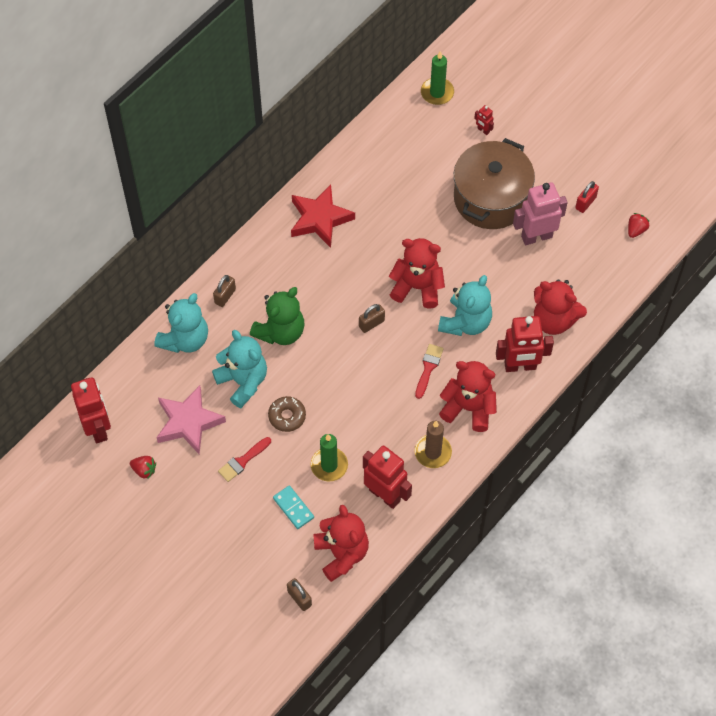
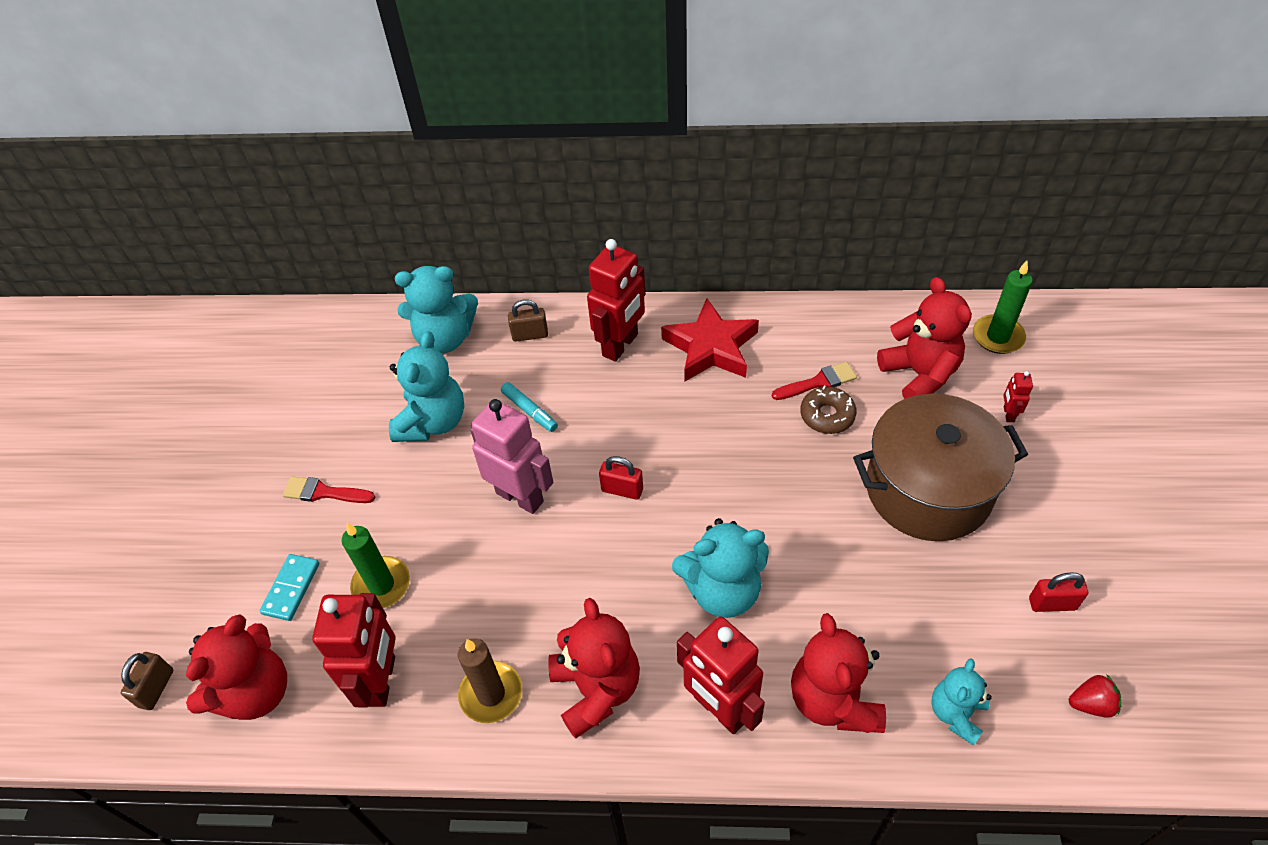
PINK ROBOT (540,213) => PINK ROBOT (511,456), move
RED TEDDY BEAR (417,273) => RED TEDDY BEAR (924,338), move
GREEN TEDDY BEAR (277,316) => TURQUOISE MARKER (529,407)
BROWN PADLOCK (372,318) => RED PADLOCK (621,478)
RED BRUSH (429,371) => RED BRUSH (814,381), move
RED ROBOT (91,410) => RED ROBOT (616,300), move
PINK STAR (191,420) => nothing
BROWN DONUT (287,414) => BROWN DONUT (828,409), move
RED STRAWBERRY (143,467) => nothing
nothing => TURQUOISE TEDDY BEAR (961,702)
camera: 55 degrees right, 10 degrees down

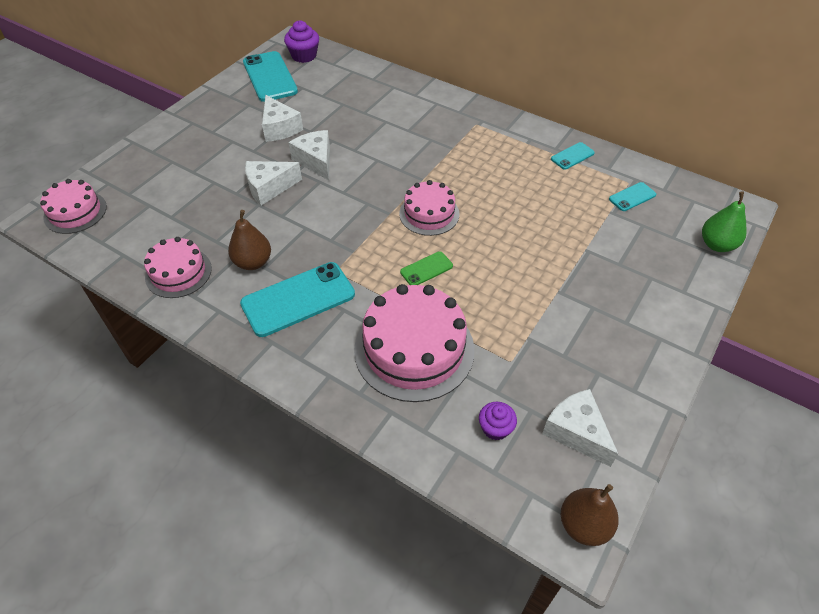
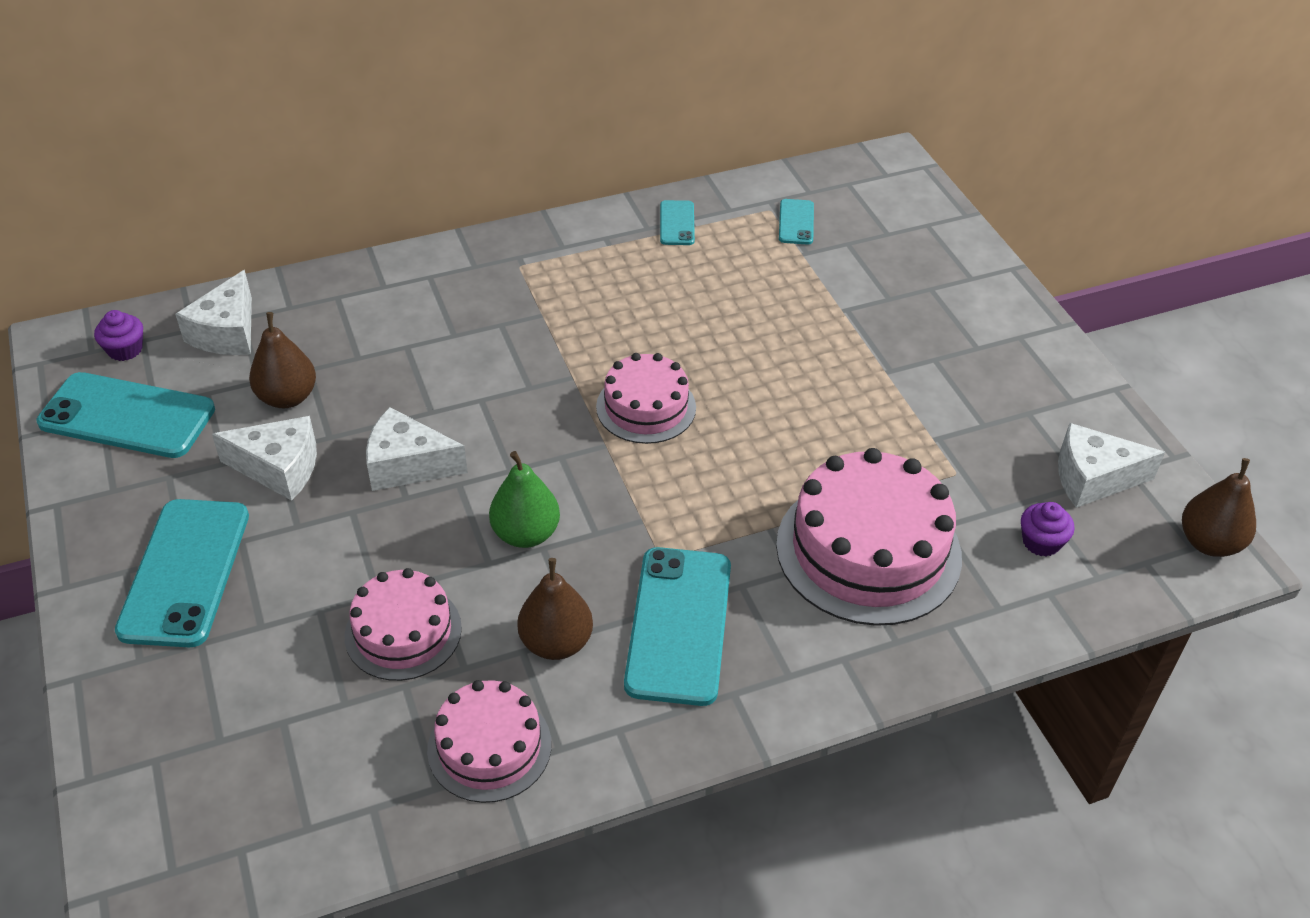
PURPLE CUPCAKE (301,42) => PURPLE CUPCAKE (118,335), x0.66
WHITE CHEESE (273,183) => WHITE CHEESE (213,312), move
PINK CAKE (73,206) => PINK CAKE (403,624), move
GREEN PEAR (724,221) => GREEN PEAR (524,499), move
GREEN PHONE (426,268) => nothing
nothing => BROWN PEAR (282,360)
nothing => TURQUOISE PHONE (182,573)
camera: 55 degrees left, 5 degrees down

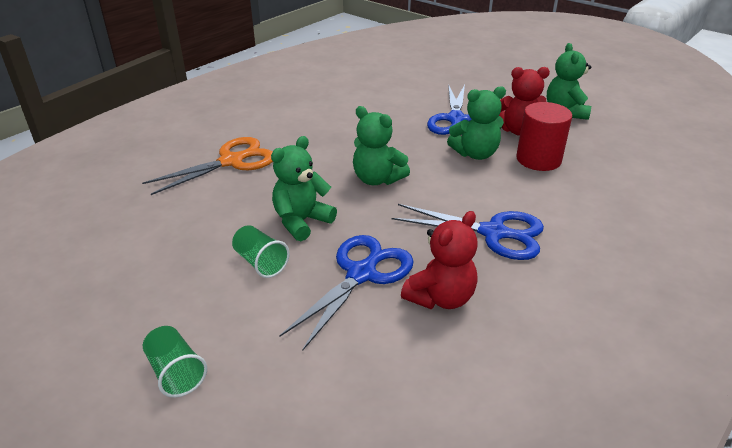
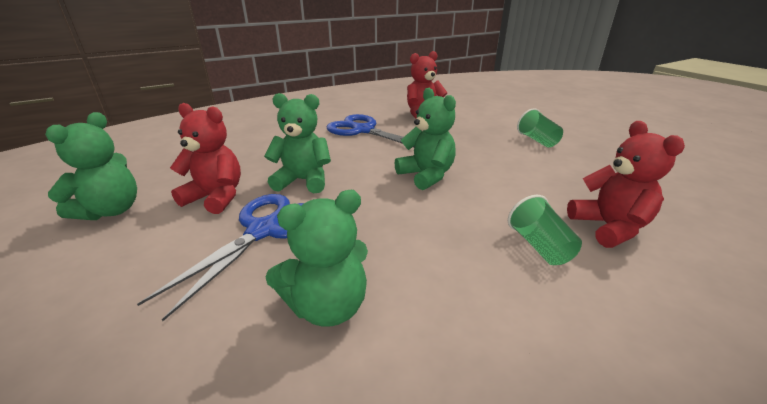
RED CYLINDER (544,136) => nothing
GREEN TEDDY BEAR (304,188) => GREEN TEDDY BEAR (317,258), move
ORANGE SCISSORS (207,166) => RED TEDDY BEAR (626,184)
BLUE SCISSORS (346,292) => nothing
GREEN CUP (175,362) => GREEN CUP (545,230), move
camera: 160 degrees left, 5 degrees down

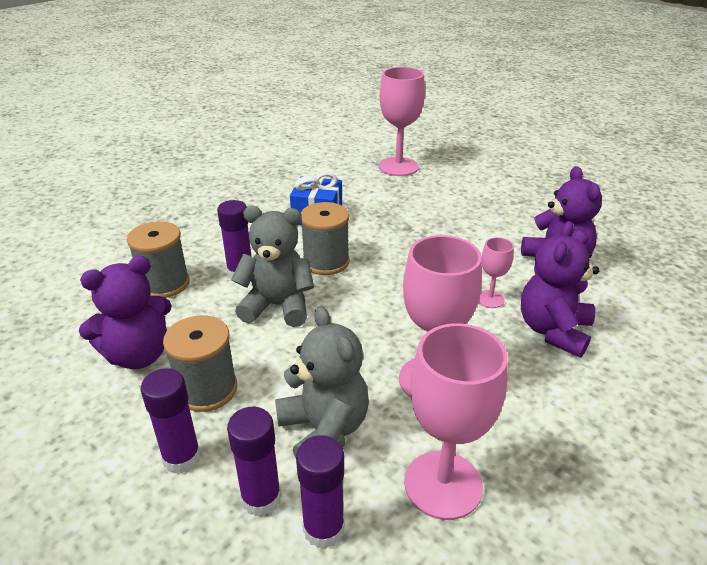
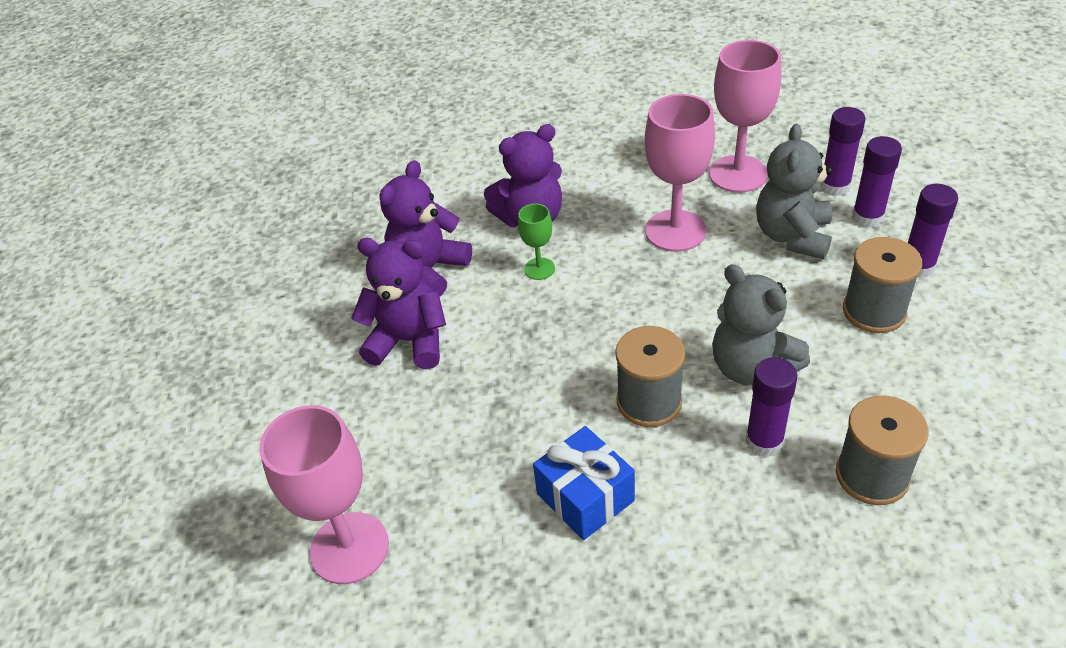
PINK GOBLET (496,272) => GREEN GOBLET (536,242)
PURPLE TEDDY BEAR (125,312) => PURPLE TEDDY BEAR (398,303), move
camera: 135 degrees left, 10 degrees up

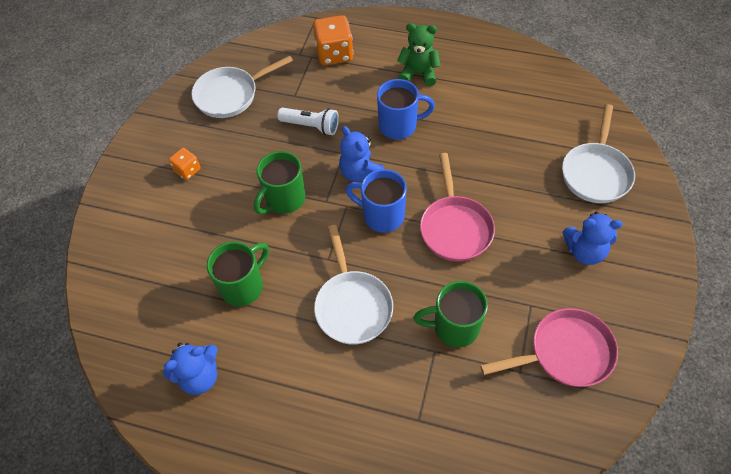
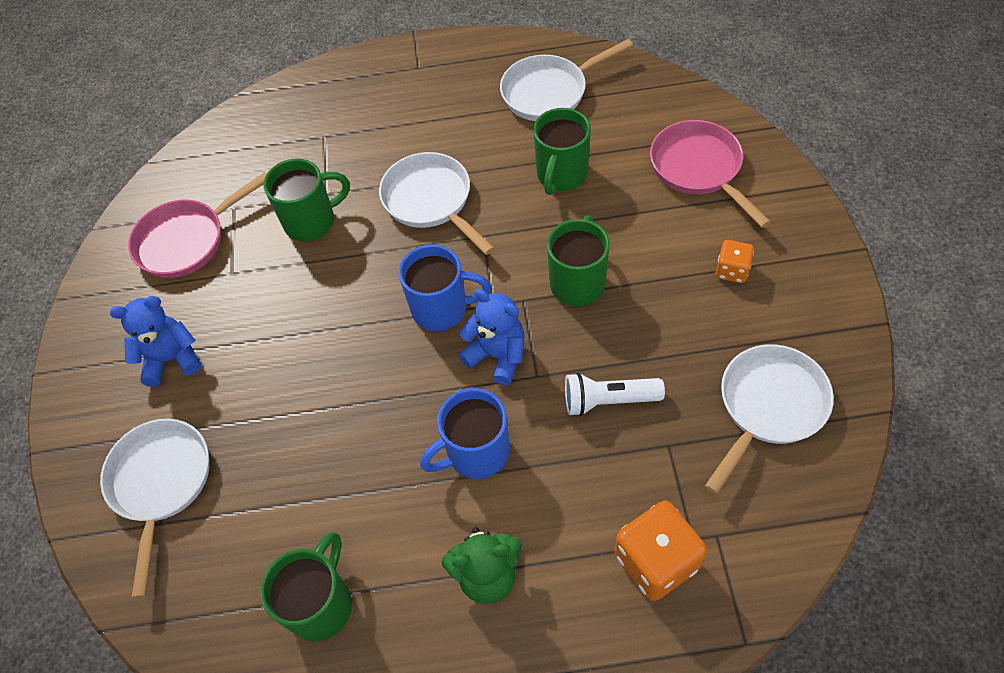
PINK PAN (457,207) => PINK PAN (710,174), move
BLUE TEDDY BEAR (190,369) => WHITE PAN (566,80)
nothing => GREEN MUG (306,586)
camera: 160 degrees right, 0 degrees up

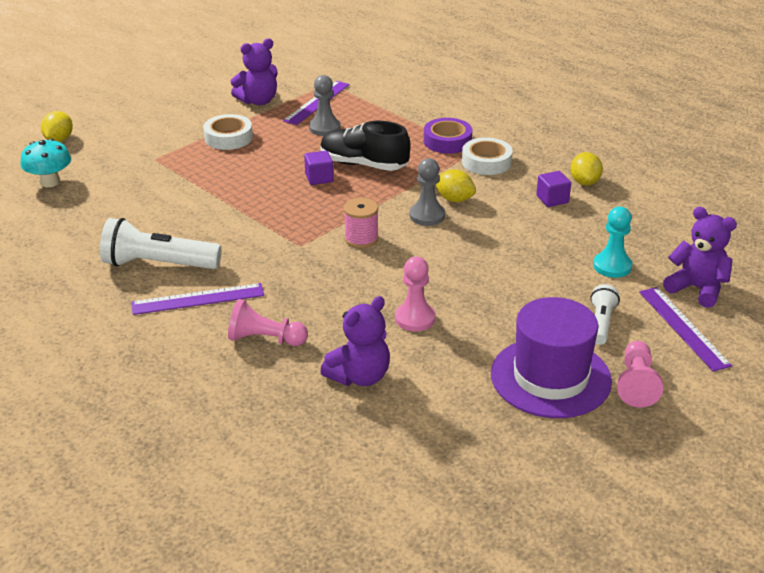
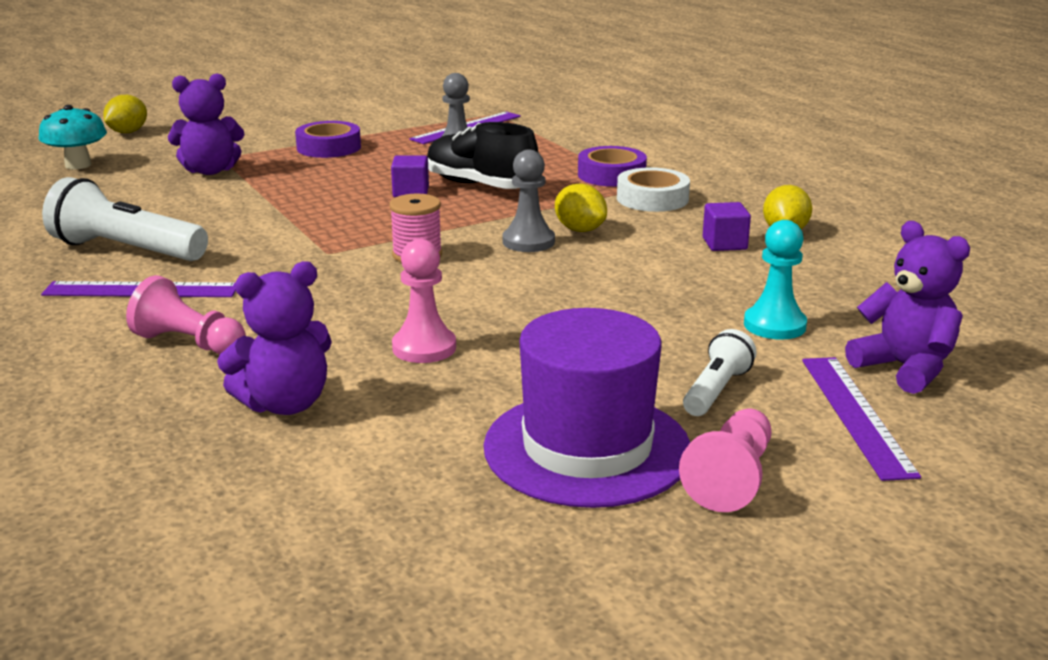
PURPLE TEDDY BEAR (254,72) => PURPLE TEDDY BEAR (206,124), move
WHITE TAPE (228,132) => PURPLE TAPE (328,139)
camera: 15 degrees right, 10 degrees down

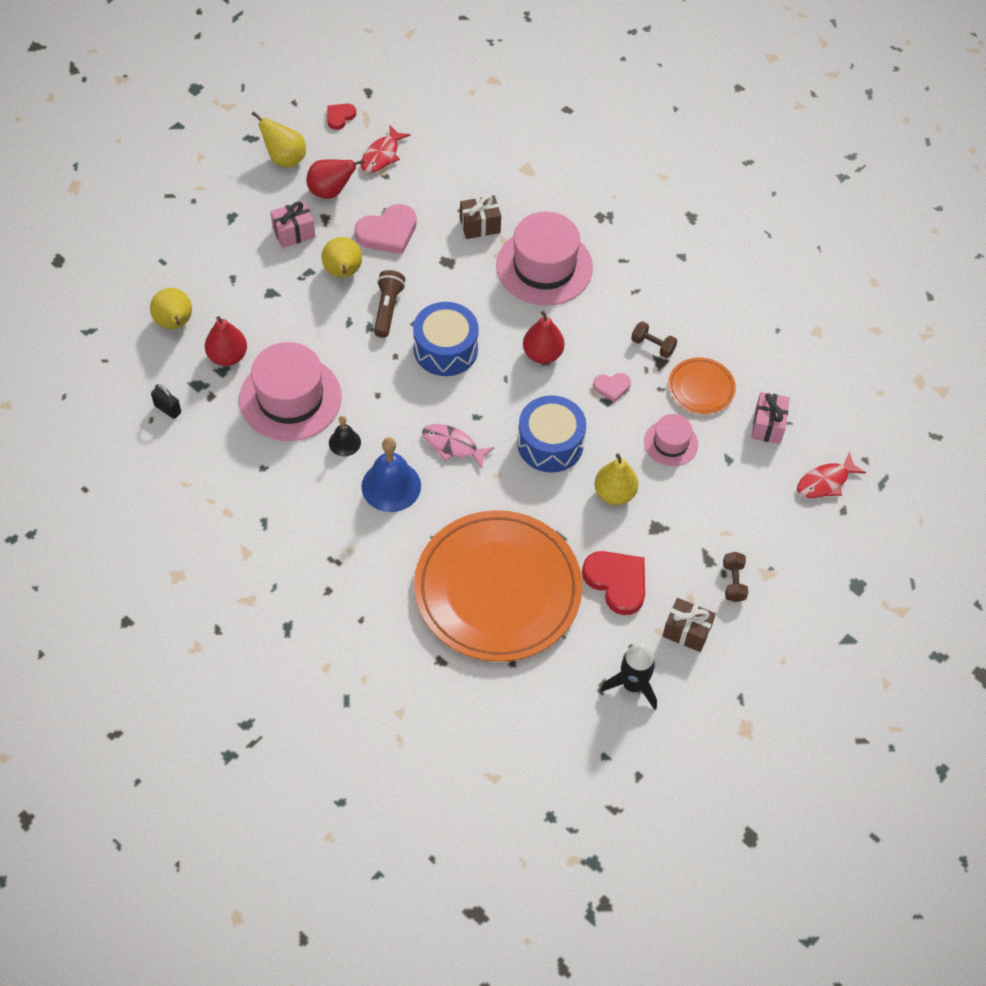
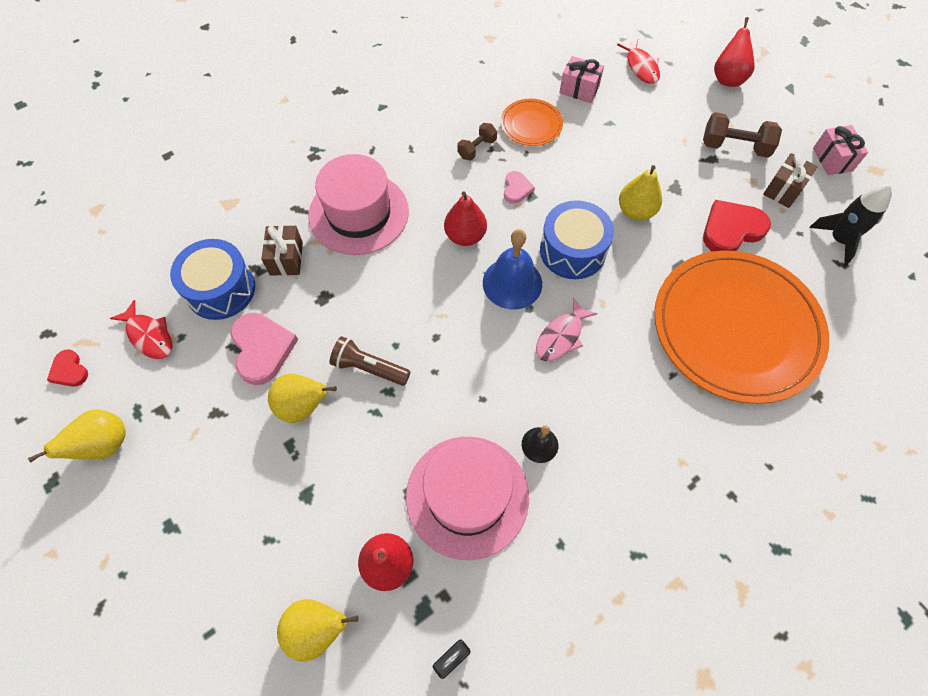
RED PEAR (335,179) => RED PEAR (734,52), move
PINK GIFT (292,224) => PINK GIFT (840,150), move
BLUE DRUM (446,339) => BLUE DRUM (212,279), move
PINK HAT (671,440) => nothing
BLUE BELL (391,474) => BLUE BELL (512,269), move
BROWN DUMBBELL (735,577) => BROWN DUMBBELL (742,135), x1.62
camera: 75 degrees left, 5 degrees up

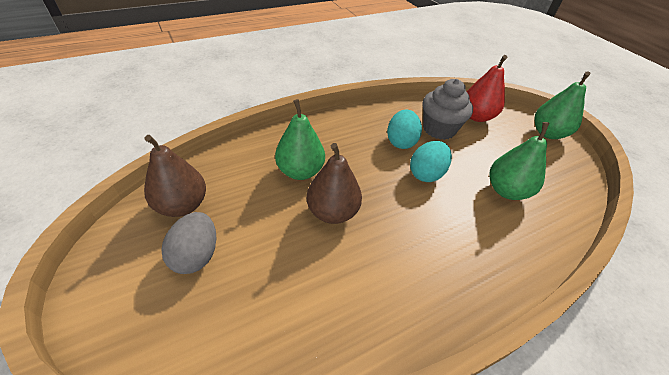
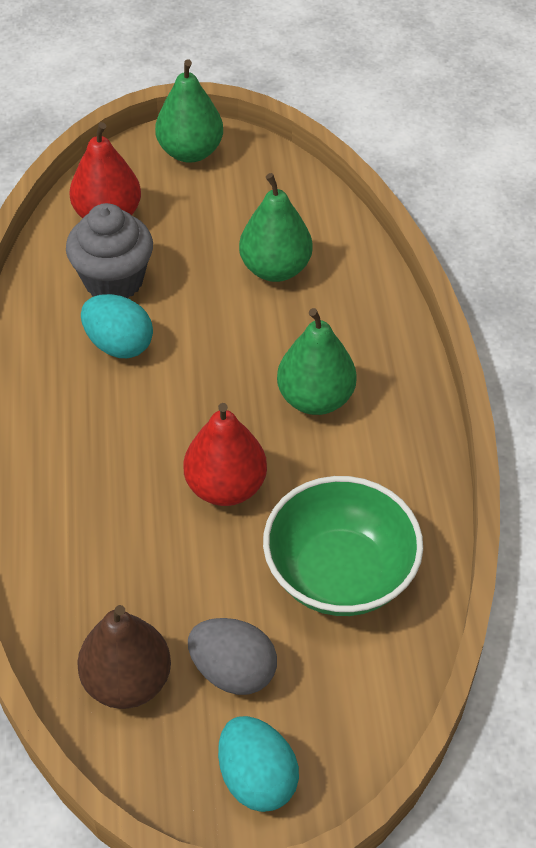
GREEN PEAR (300,139) => GREEN PEAR (317,361), move
TURQUOISE EGG (431,161) => TURQUOISE EGG (258,764), move
BROWN PEAR (334,183) => RED PEAR (225,454)
nothing => GREEN BOWL (343,546)
camera: 65 degrees left, 5 degrees up

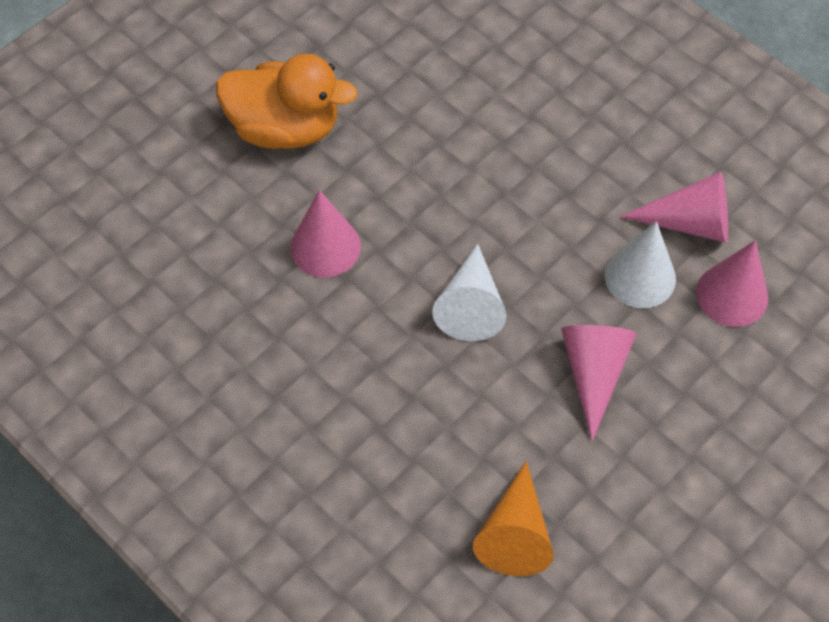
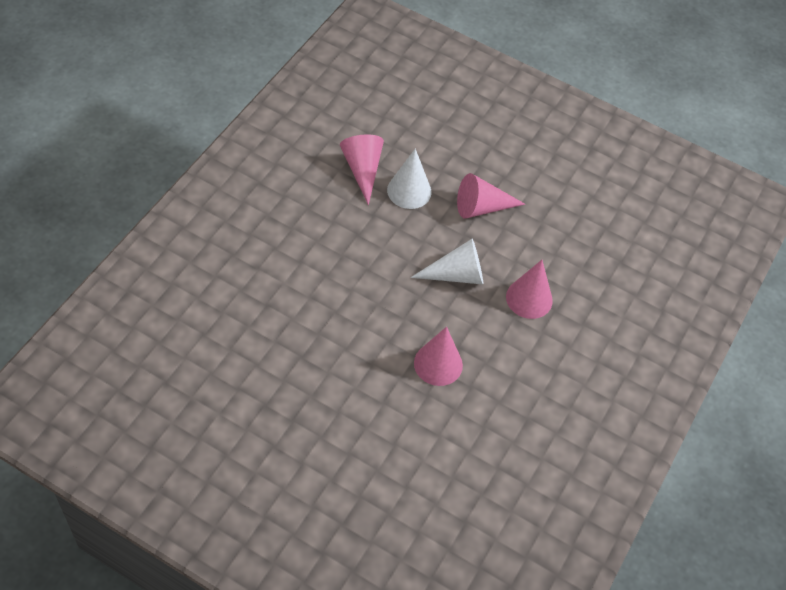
ORANGE DUCK (287,101) => nothing
PINK CONE (732,283) => PINK CONE (529,289), move
ORANGE CONE (513,518) => nothing
camera: 110 degrees left, 5 degrees down

